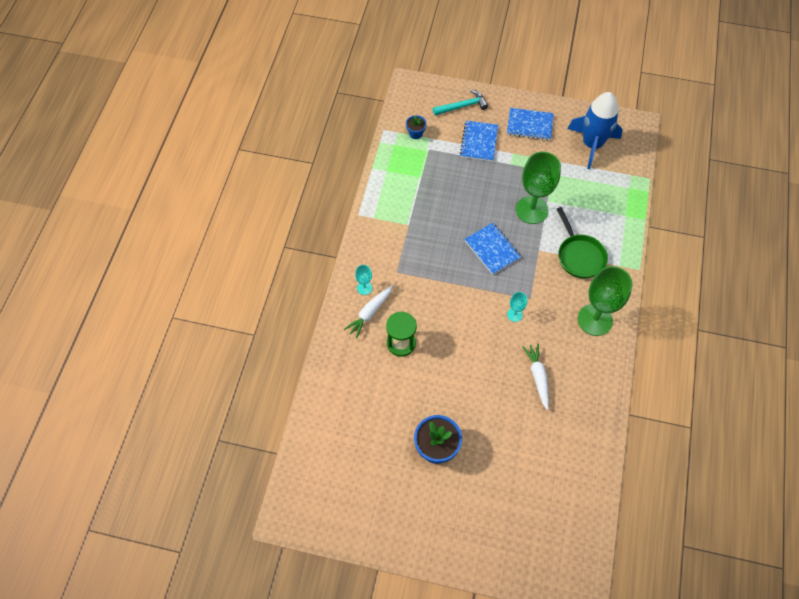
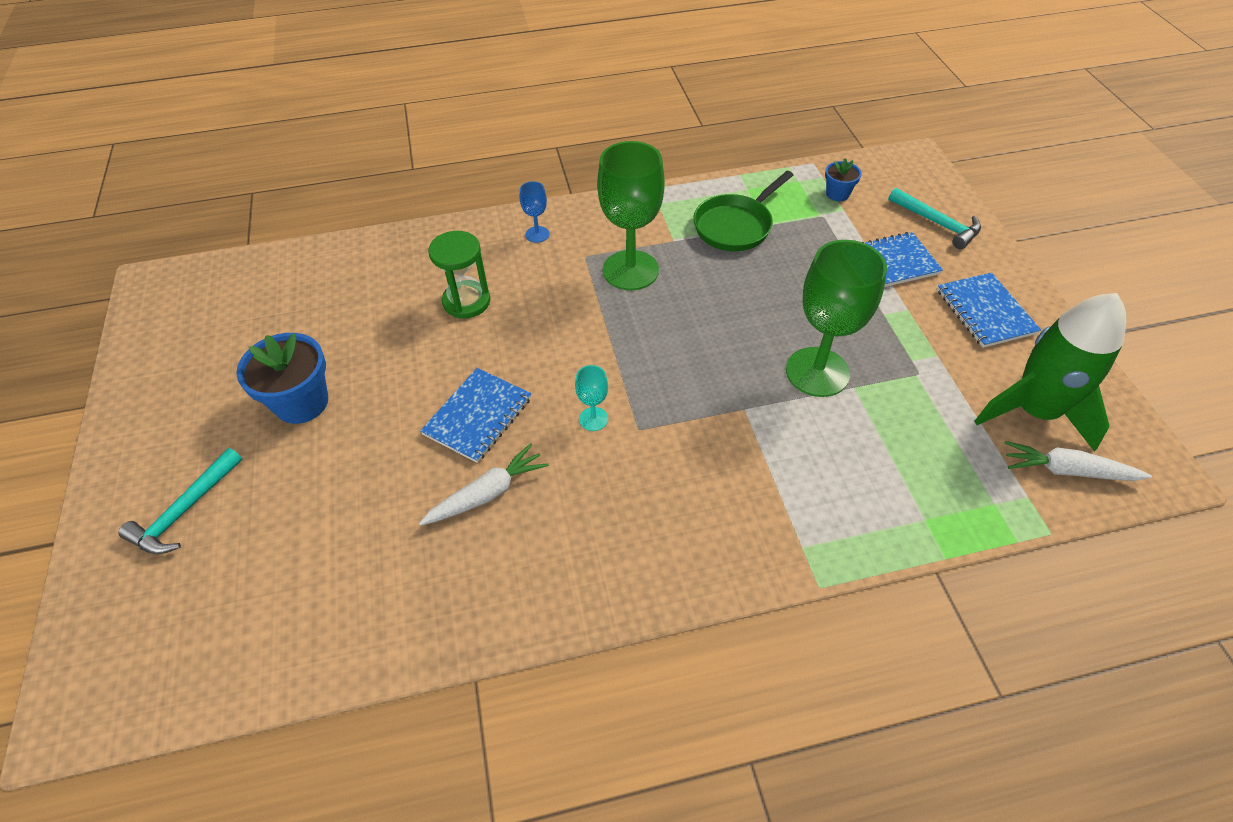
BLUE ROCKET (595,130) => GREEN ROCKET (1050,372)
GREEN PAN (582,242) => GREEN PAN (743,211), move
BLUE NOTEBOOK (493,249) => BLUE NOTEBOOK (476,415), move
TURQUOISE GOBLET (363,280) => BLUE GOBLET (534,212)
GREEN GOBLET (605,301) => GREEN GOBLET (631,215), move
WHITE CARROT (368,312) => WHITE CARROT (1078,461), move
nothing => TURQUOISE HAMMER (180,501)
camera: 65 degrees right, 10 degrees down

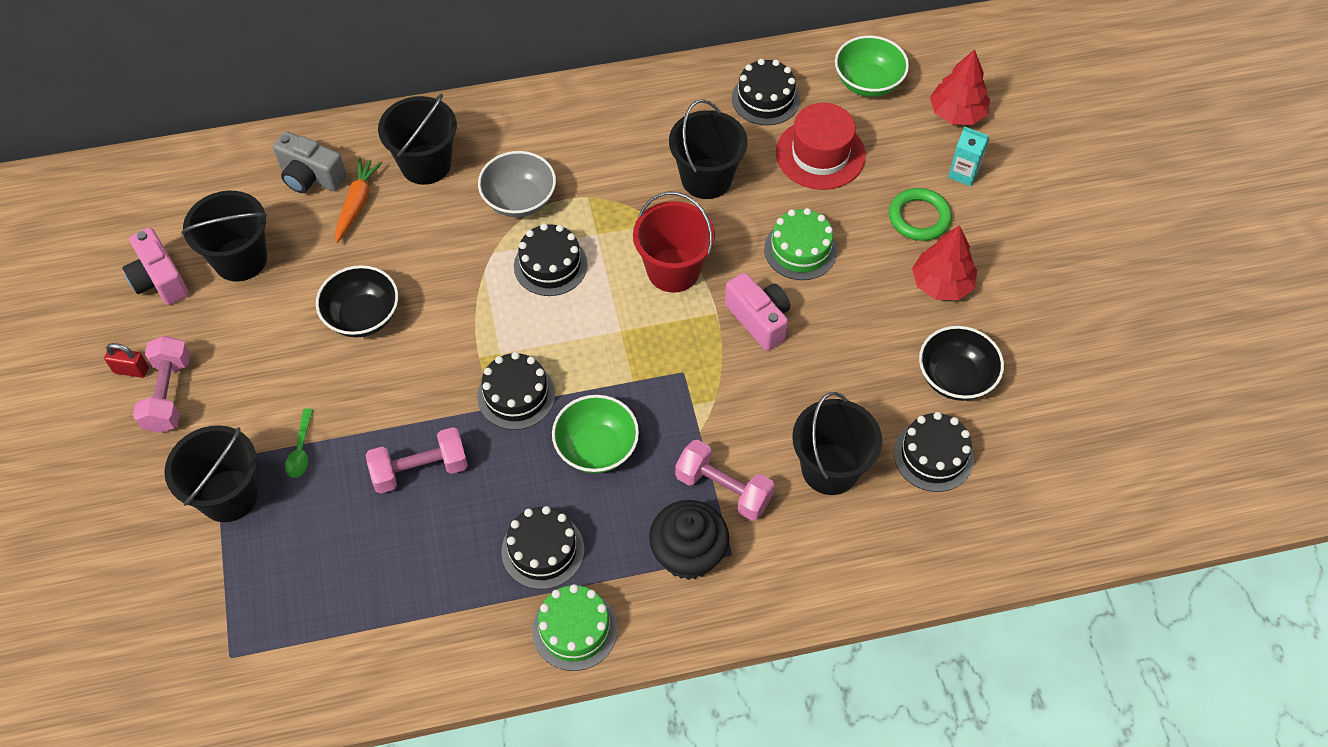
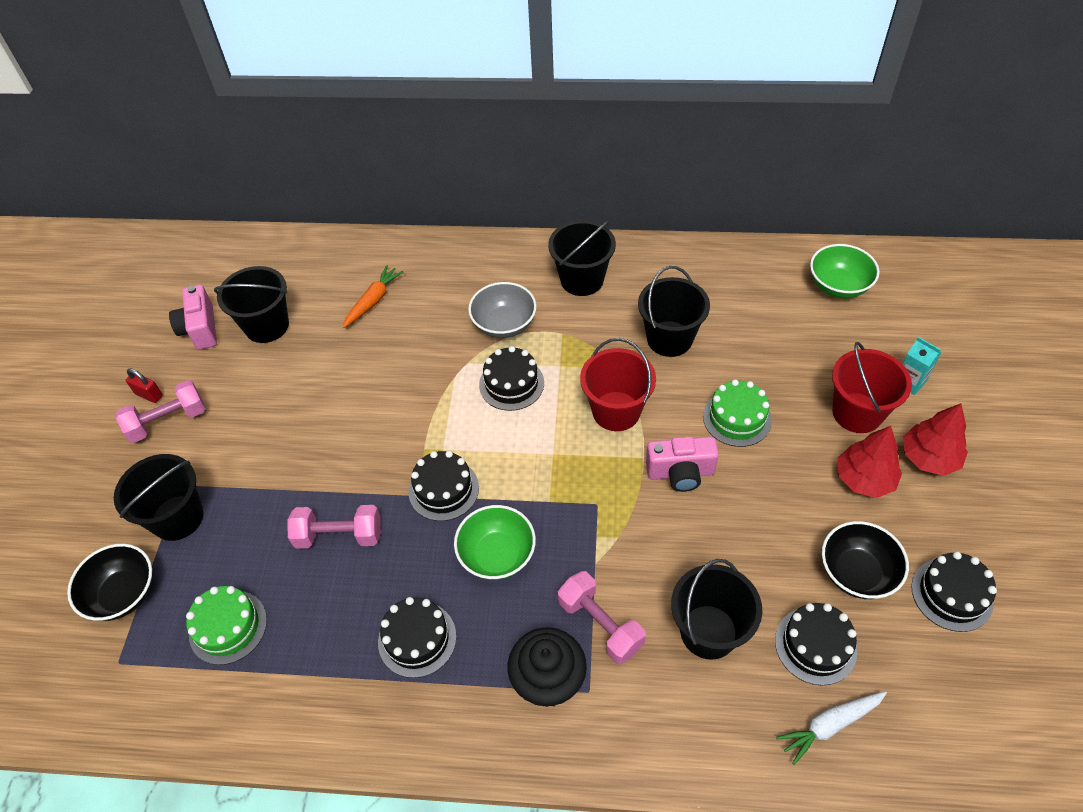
RED TREE (960,87) => RED TREE (935,439), move
BLACK CAKE (766,92) => BLACK CAKE (954,592), move
BLACK BUCKET (417,139) => BLACK BUCKET (582,258), move
RED HAT (821,146) => nothing
GREY CAMERA (310,162) => nothing
GREEN RING (920,214) => RED BUCKET (872,387)
BLACK BOWL (357,301) => BLACK BOWL (109,582), move
PINK CAMERA (757,312) => PINK CAMERA (682,464), 105 degrees clockwise
PINK DUMBBELL (162,384) => PINK DUMBBELL (160,411), 45 degrees clockwise
GREEN SPOON (299,443) => nothing
GREEN CAKE (575,627) => GREEN CAKE (226,625), move
nothing => WHITE CARROT (831,728)
camera: 20 degrees right, 5 degrees down

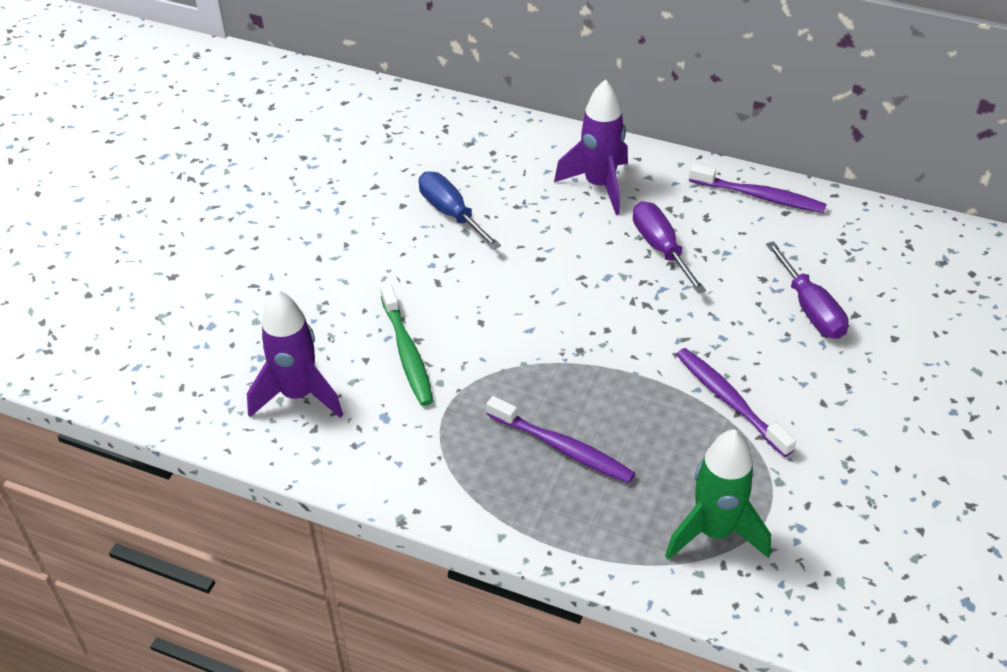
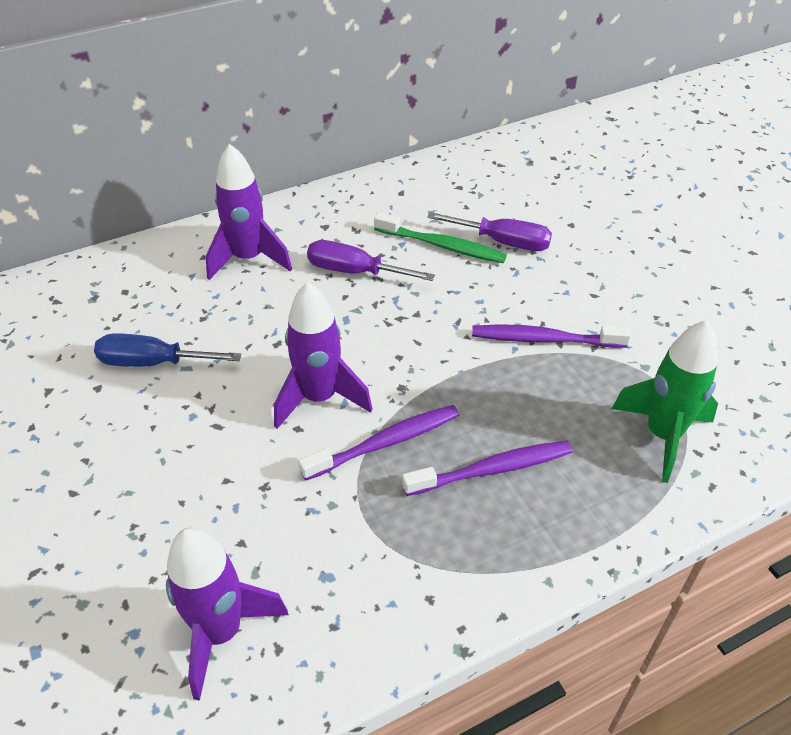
PURPLE TOOTHBRUSH (758,188) => PURPLE TOOTHBRUSH (378,443), move
GREEN TOOTHBRUSH (406,345) => GREEN TOOTHBRUSH (440,237), move
nothing => PURPLE ROCKET (323,355)
camera: 50 degrees left, 0 degrees up

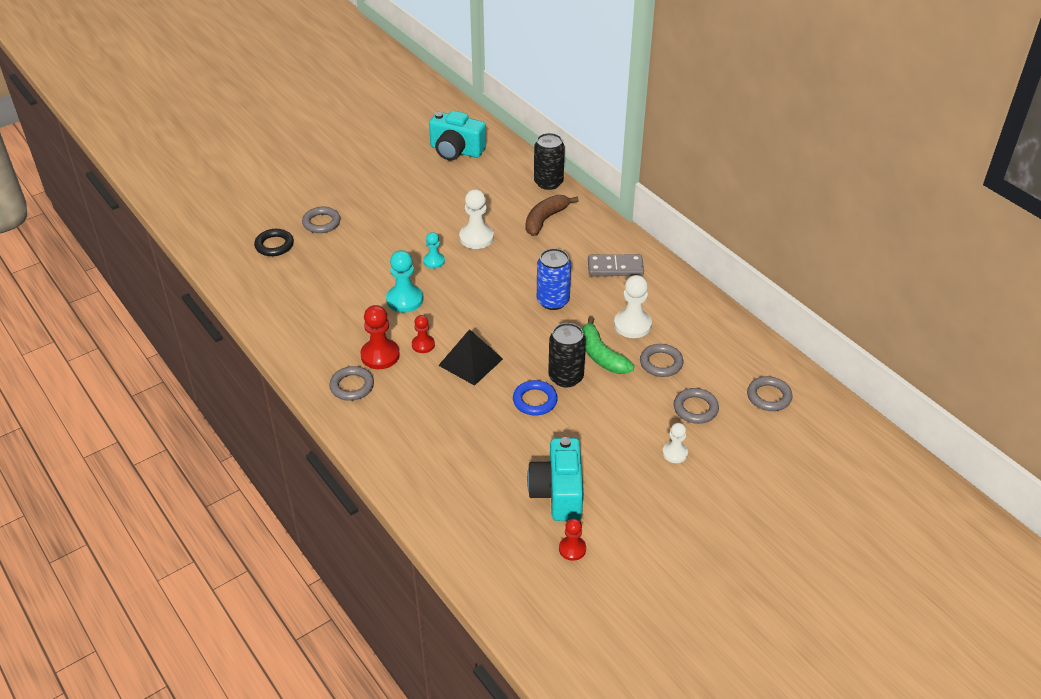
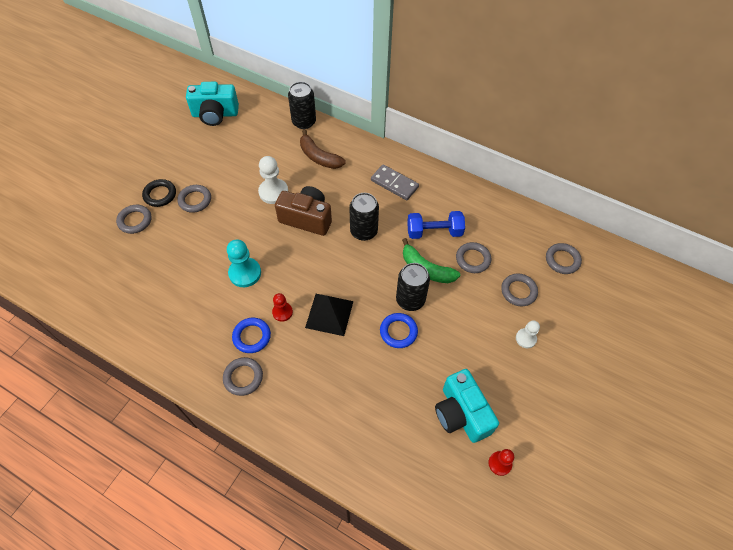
BROWN BANANA (552,215) => BROWN BANANA (323,149), 60 degrees counterclockwise
BLACK RING (274,242) => BLACK RING (159,193), move
TURQUOISE PAWN (434,250) => nothing
BLUE CAN (554,279) => BLACK CAN (364,217)
GREY DOMINO (616,265) => GREY DOMINO (395,182), 60 degrees clockwise
WHITE PAWN (633,306) => BLUE DUMBBELL (436,225)
RED PAWN (380,337) => BLUE RING (251,335)
nothing => GREY RING (194,199)
nothing => BROWN CAMERA (303,211)
camera: 25 degrees left, 15 degrees up

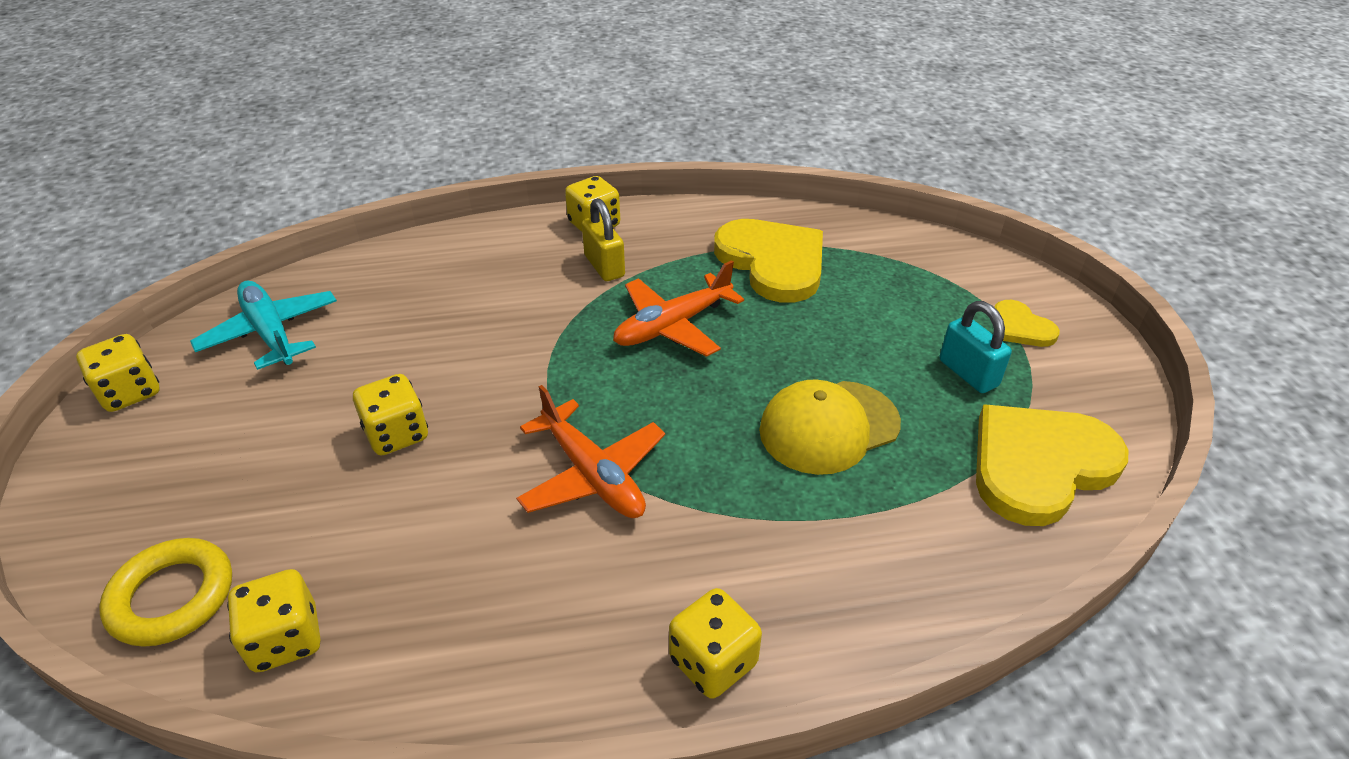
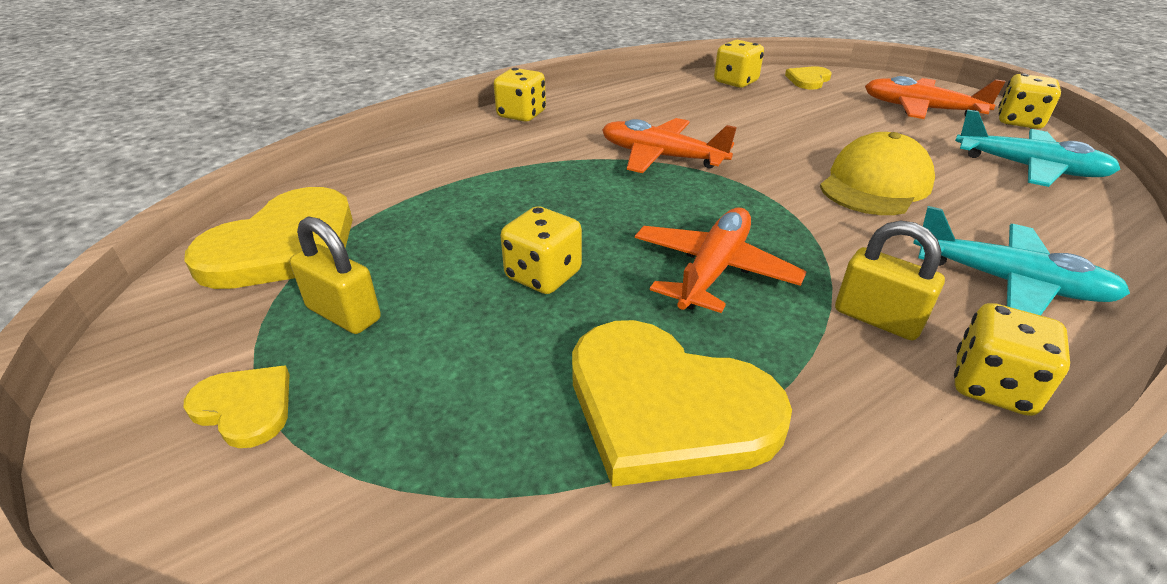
TURQUOISE PADLOCK (976,347) => YELLOW PADLOCK (335,275)
YELLOW DICE (390,414) => YELLOW DICE (541,250), move
YELLOW CAP (830,427) => YELLOW CAP (877,173), move
YELLOW RING (165,592) => YELLOW HEART (808,77)
nothing => ORANGE PLANE (935,97)
nothing => TURQUOISE PLANE (1021,260)
camera: 155 degrees right, 5 degrees down

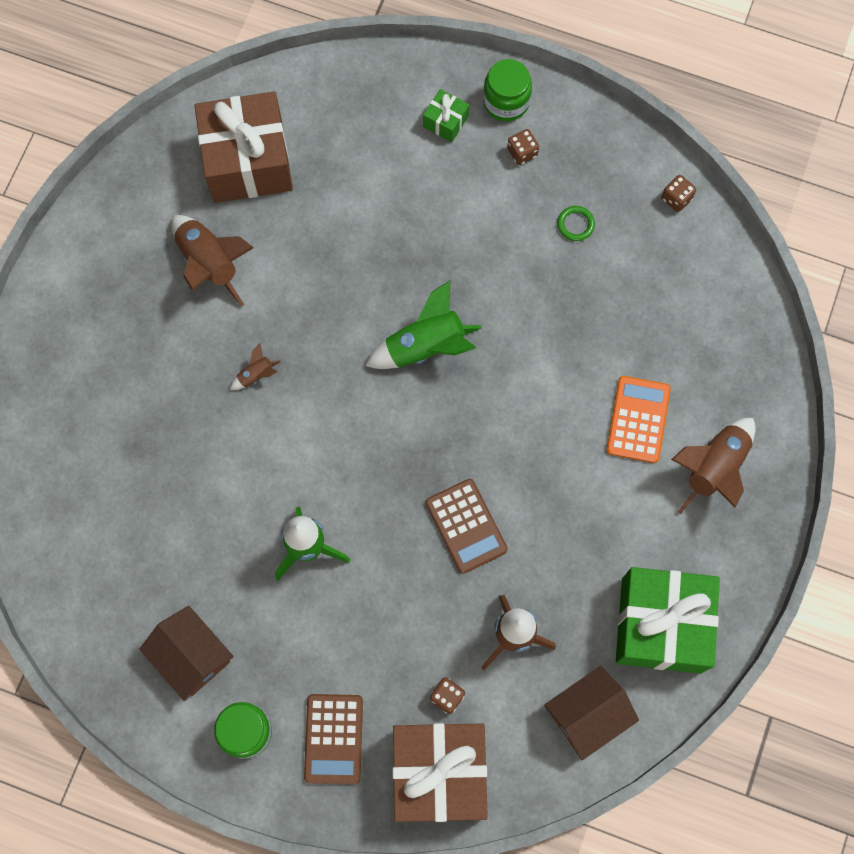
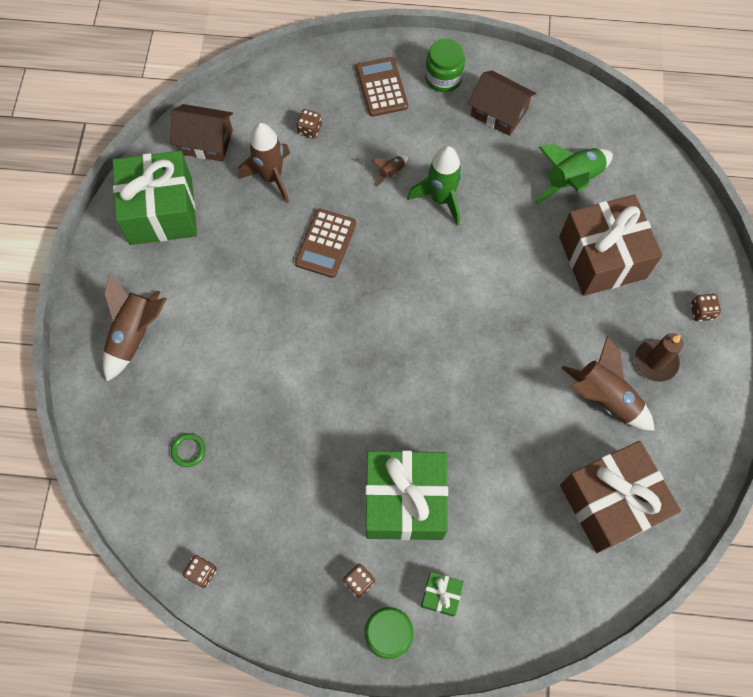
GREEN RING (576,223) => GREEN RING (188,450), move
GREEN ROCKET (423,324) => GREEN ROCKET (574,174), move
BROWN ROCKET (255,367) => BROWN ROCKET (390,171), move
ORANGE CALCULATOR (638,419) => nothing
BROWN CALCULATOR (467,526) => BROWN CALCULATOR (325,243), 120 degrees counterclockwise
BROWN HOUSE (591,713) => BROWN HOUSE (201,133), 60 degrees clockwise
BROWN GIFT (440,772) => BROWN GIFT (610,245), move
nothing => BROWN DICE (706,307)
nothing => BROWN CANDLE (659,357)
nothing => GREEN GIFT (406,495)
camera: 165 degrees right, 5 degrees down

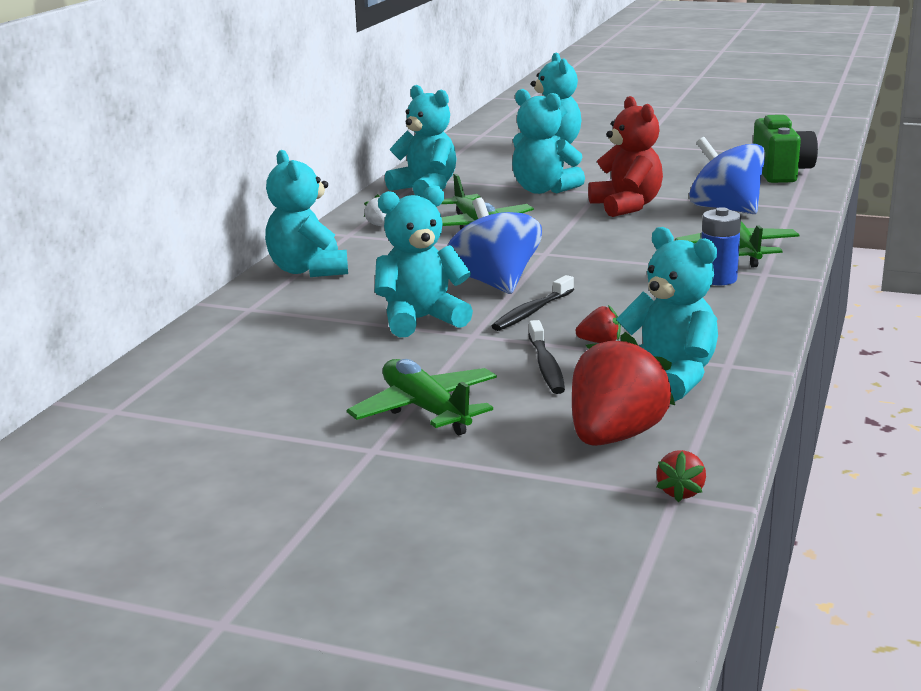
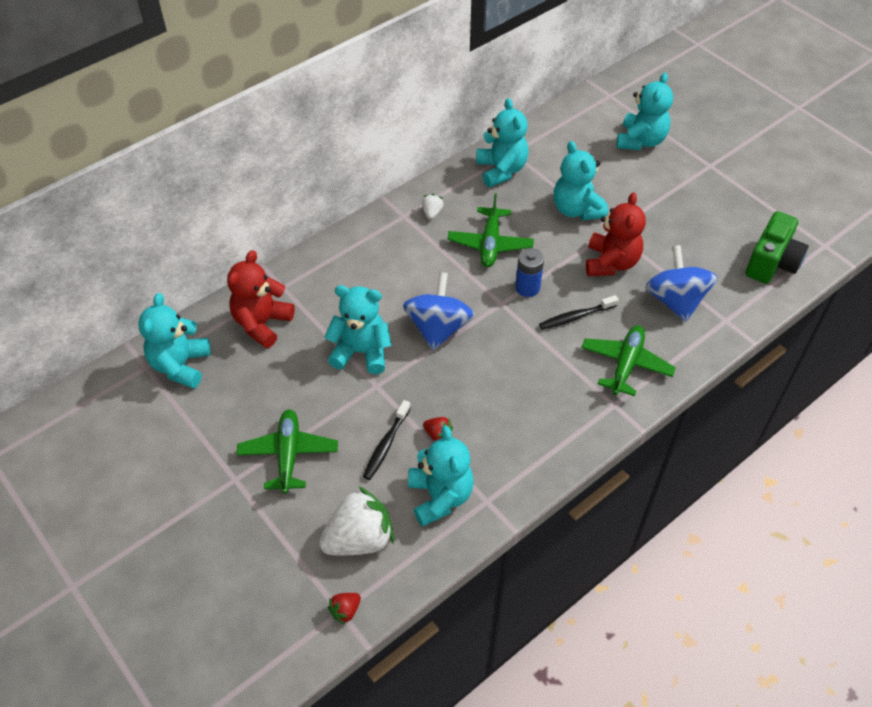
TURQUOISE TEDDY BEAR (306,213) => TURQUOISE TEDDY BEAR (174,341), move
BLUE BATTERY (721,246) => BLUE BATTERY (529,272), move
BLACK TOOTHBRUSH (533,303) => BLACK TOOTHBRUSH (579,312), move
RED STRAWBERRY (623,389) => WHITE STRAWBERRY (356,521)
nothing => RED TEDDY BEAR (261,299)
camera: 30 degrees right, 30 degrees up

